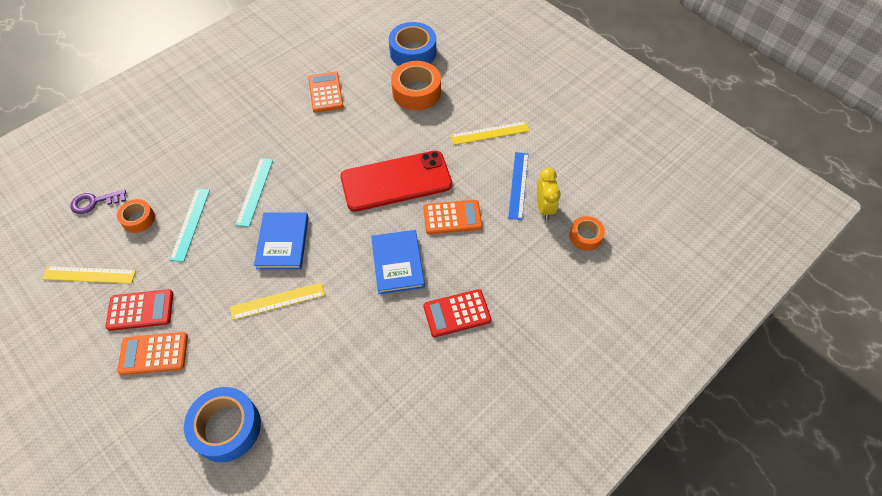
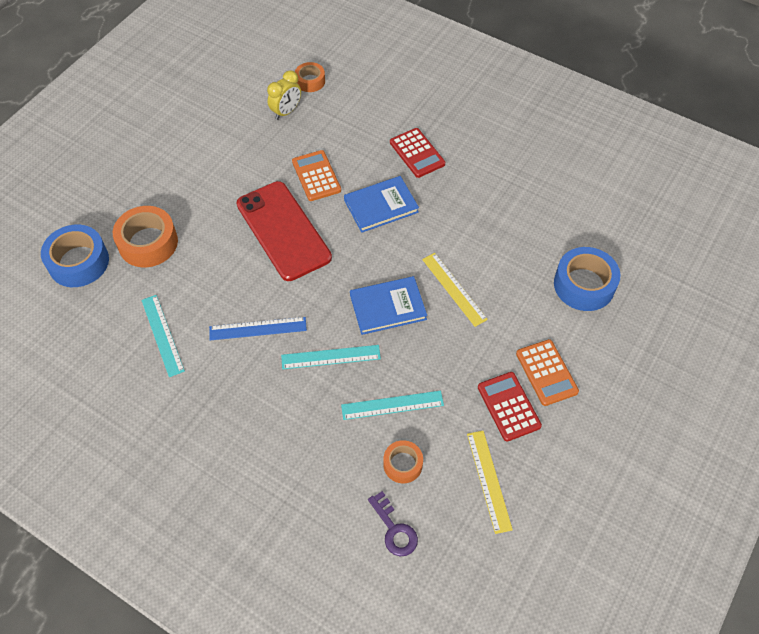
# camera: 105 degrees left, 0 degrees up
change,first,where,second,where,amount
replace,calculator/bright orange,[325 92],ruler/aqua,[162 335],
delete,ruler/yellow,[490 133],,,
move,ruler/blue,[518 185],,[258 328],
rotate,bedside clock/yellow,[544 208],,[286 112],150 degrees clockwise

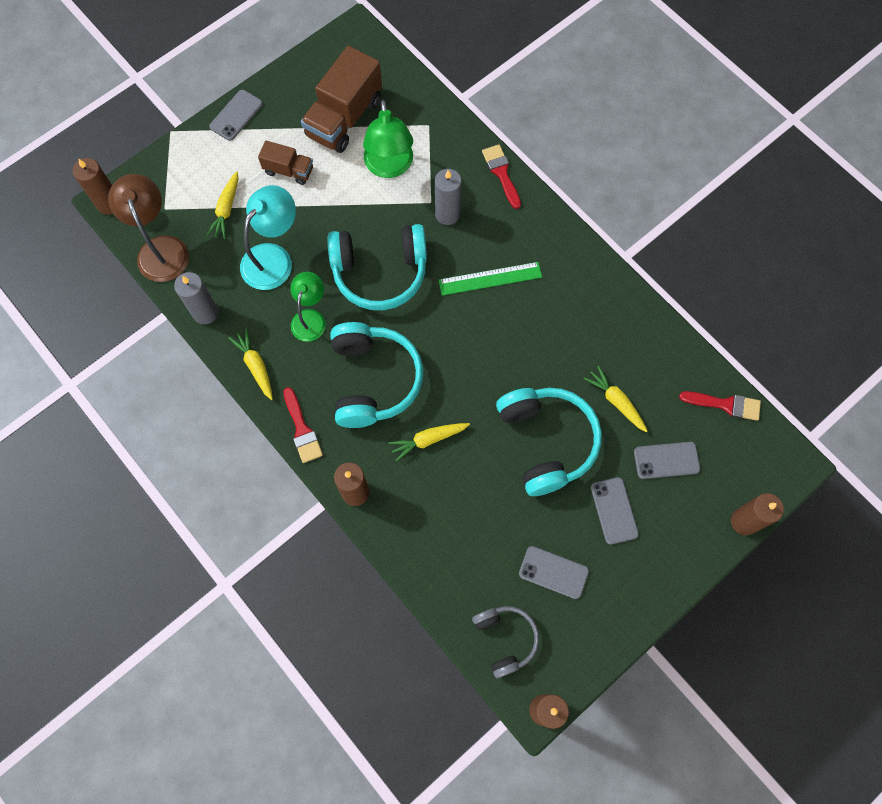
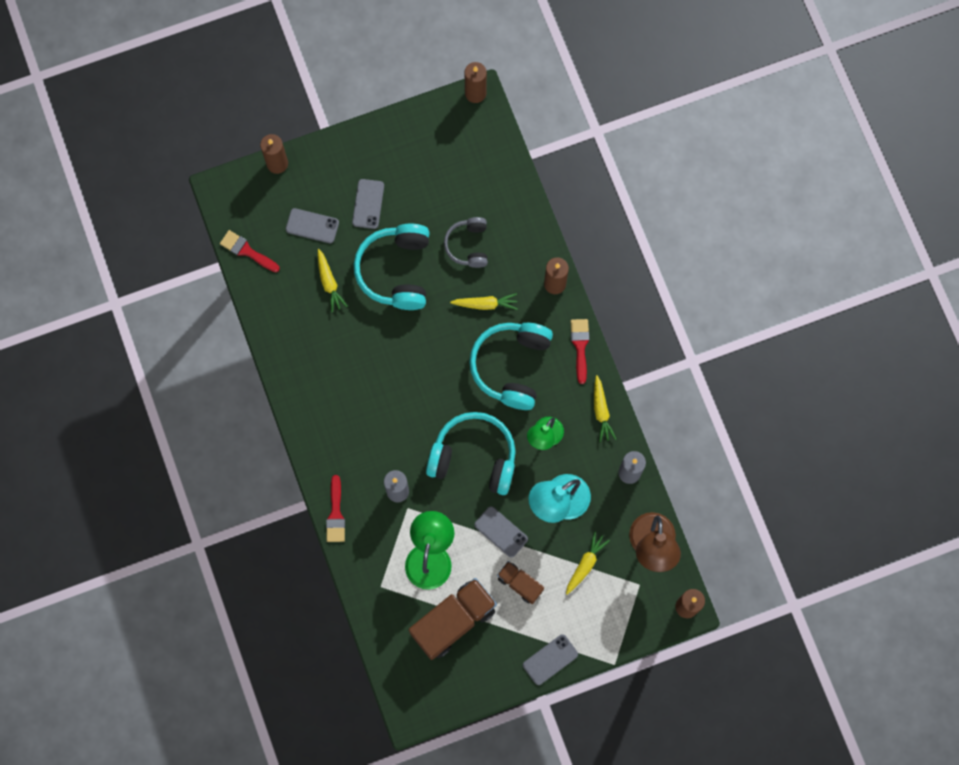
# camera: 160 degrees left, 5 degrees up
change,first,where,second,where,amount
delete,ruler/leaf-green,[490 279],,,
move,phone/grey,[553 572],,[501 532],
move,headphones/grey,[505 639],,[468 245],

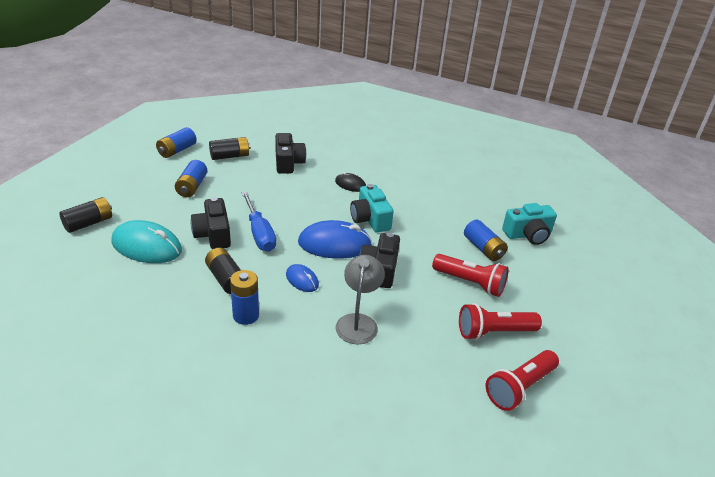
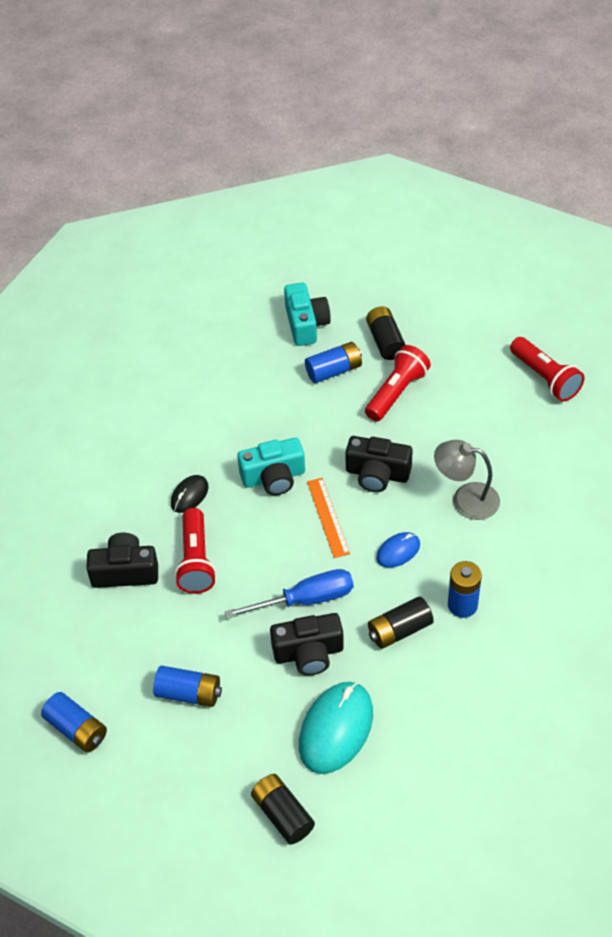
# camera: 80 degrees left, 15 degrees up
change,first,where,second,where,amount
move,battery/ebony,[230 156],,[385 341],
replace,mouse/blue,[334 244],ruler/bright orange,[328 517],
move,flashlight/crimson,[494 332],,[196 561],

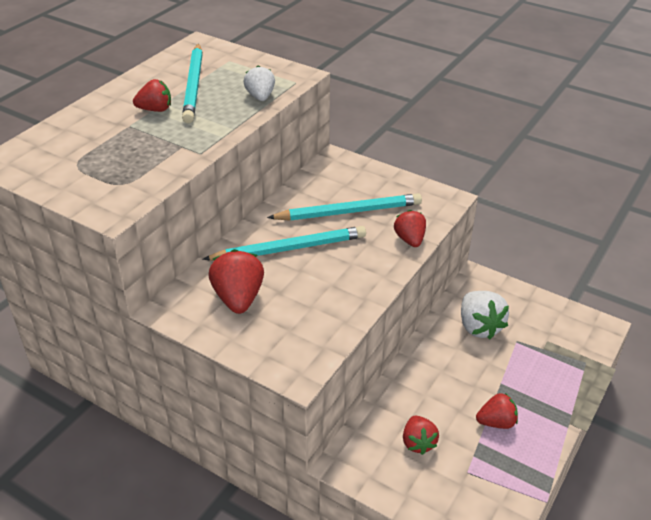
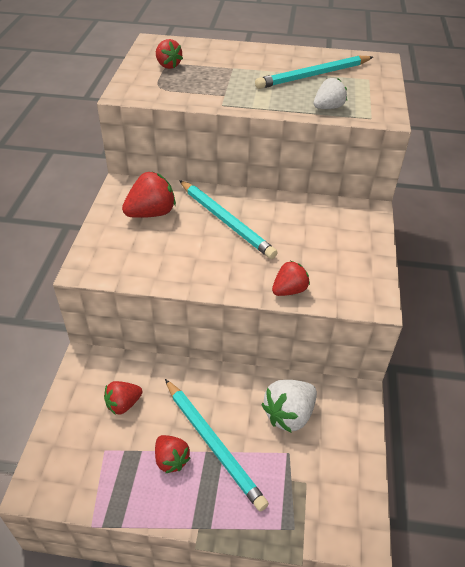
# camera: 65 degrees right, 5 degrees up
change,first,where,second,where,amount
move,strawberry/crimson,[155 109],,[168 65],
move,wooden pencil/aqua,[348 212],,[213 444],

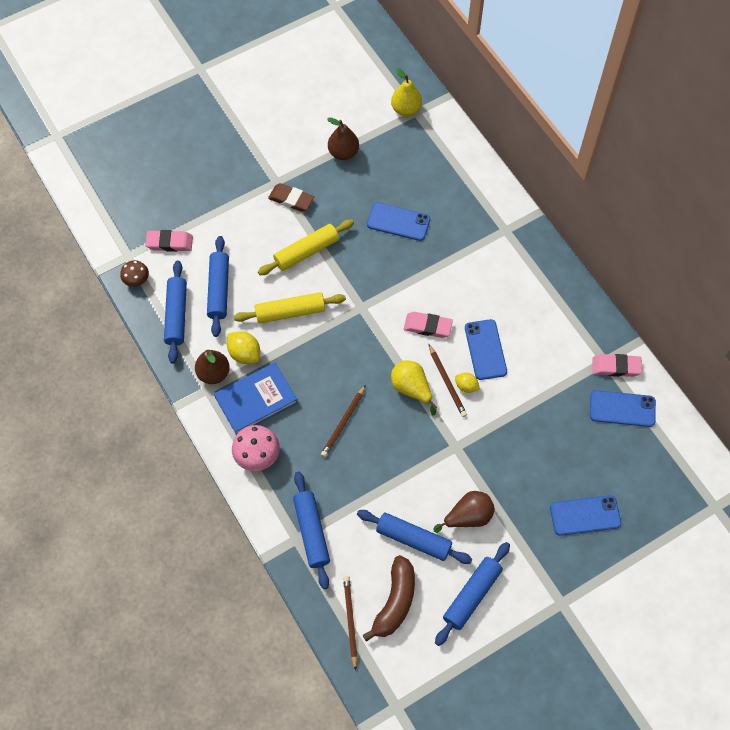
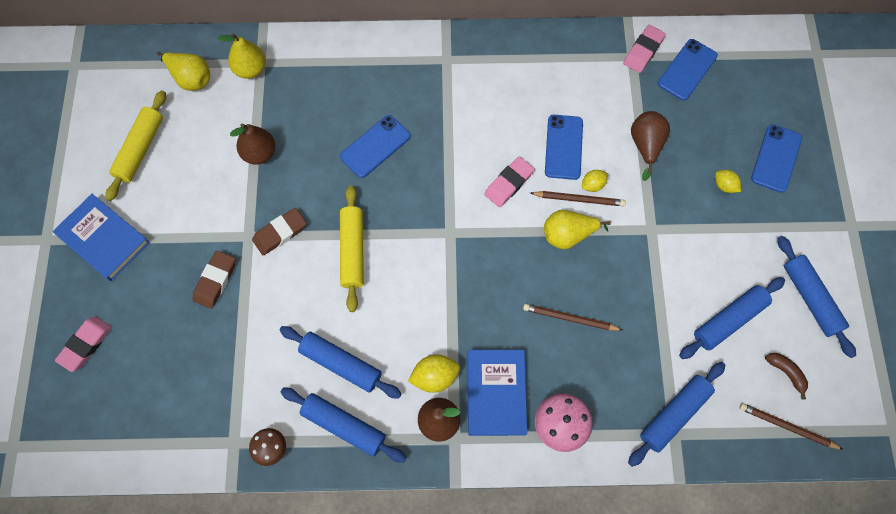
# camera: 60 degrees left, 5 degrees up
change,first,where,second,where,amount
move,pencil eraser/pink,[169 243],,[85 344],
move,rolling pin/yellow,[290 312],,[140 149],
rotate,phone/blue,[485 349],,[563 147],75 degrees clockwise
rotate,wooden pencil/russet,[343 422],,[570 319],135 degrees clockwise
rotate,rolling pin/blue,[311 532],,[674 415],60 degrees counterclockwise
move,toy pear/russet,[468 517],,[645 145],
resize,banana/russet,[395 602],,[786 373],x0.54
insert,,,toy pear/yellow,[191 79],
insert,,,citrus fruit/yellow,[724 186],
insert,,,book/blue,[103 239],
insert,,,pencil eraser/russet,[215 281],

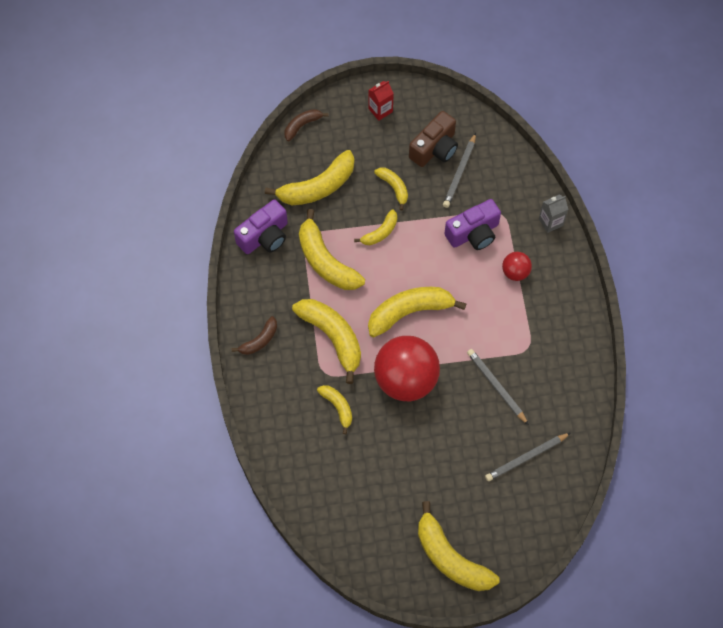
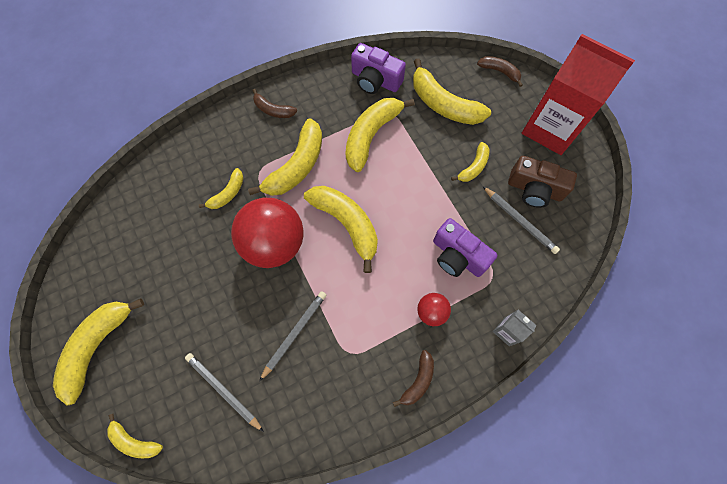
# camera: 70 degrees right, 5 degrees up
change,first,where,second,where,amount
resize,milk carton/crimson,[380 110],,[550 128],x2.45
rotate,wooden pencil/grey,[460 172],,[520 221],135 degrees counterclockwise
move,banana/yellow,[380 232],,[134 441],
insert,,,banana/russet,[418 381],

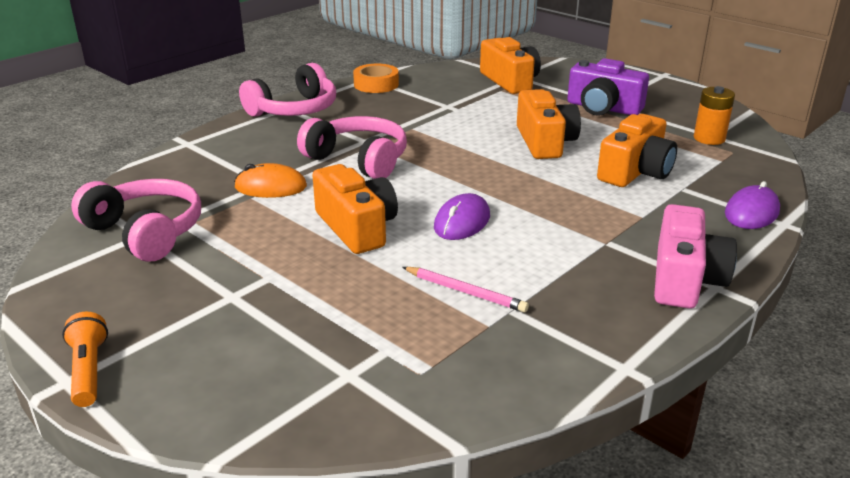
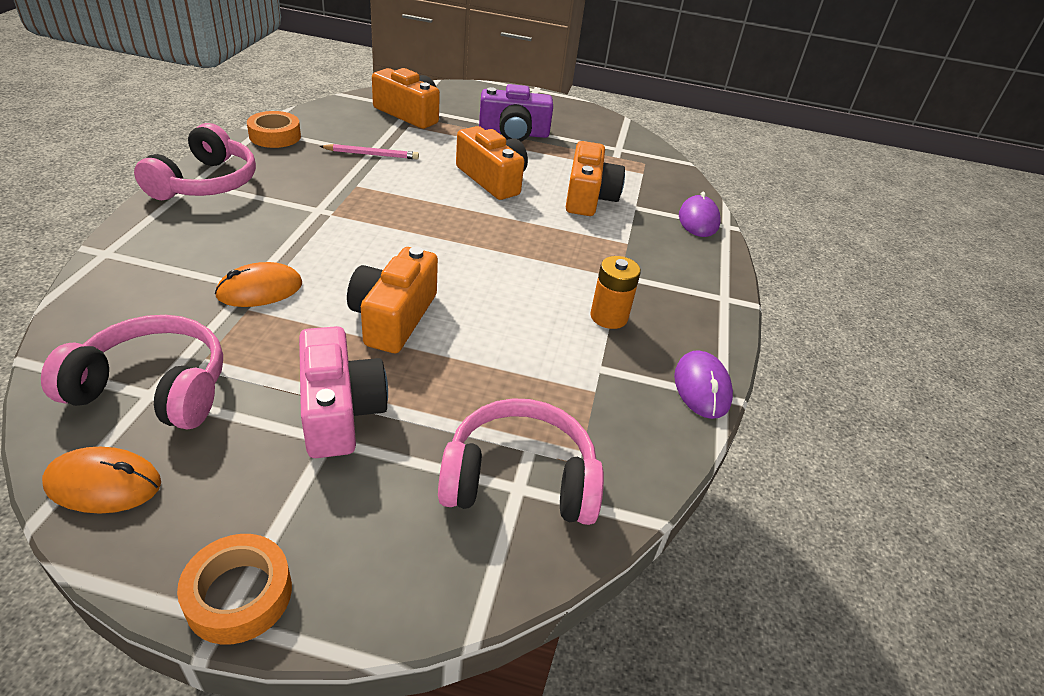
# camera: 35 degrees left, 10 degrees up
change,first,where,second,where,amount
move,battery/bright orange,[709 138],,[609 317],
move,headphones/pink,[358 160],,[519 479],
rotate,compact camera/bright orange,[356 227],,[393 317],105 degrees counterclockwise
move,mouse/violet,[462 222],,[702 387],
move,compact camera/pink,[684 279],,[339 411],
move,wooden pencil/pink,[465 292],,[372 154],
replace,flashlight/bright orange,[89 370],roll of tape/bright orange,[239 595],
insert,,,mouse/bright orange,[104 484],

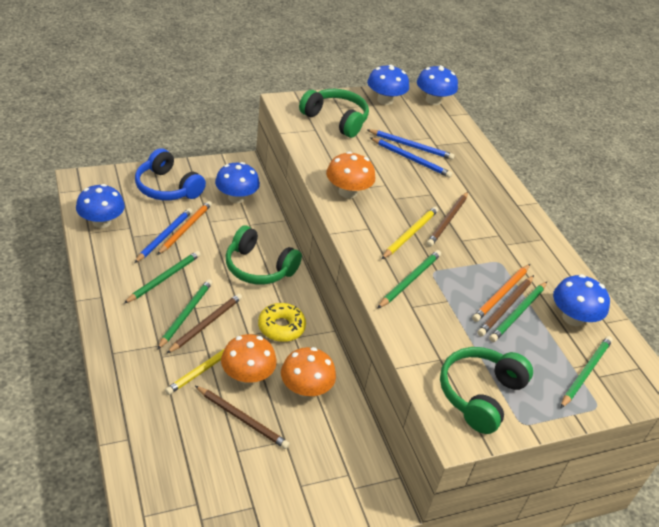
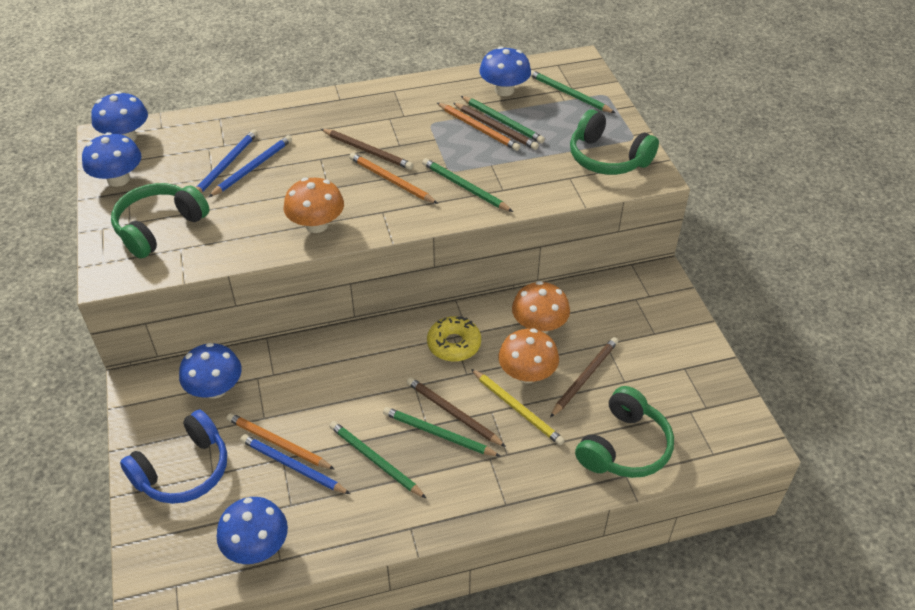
# camera: 80 degrees left, 5 degrees up
change,first,where,second,where,amount
recolor,wooden pencil/yellow,[410 234],wooden pencil/bright orange,[391 180],
move,headphones/leaf-green,[259 267],,[624 447],

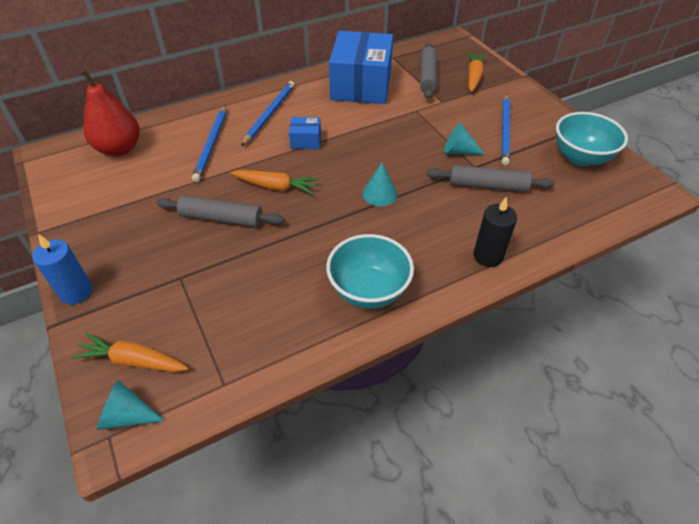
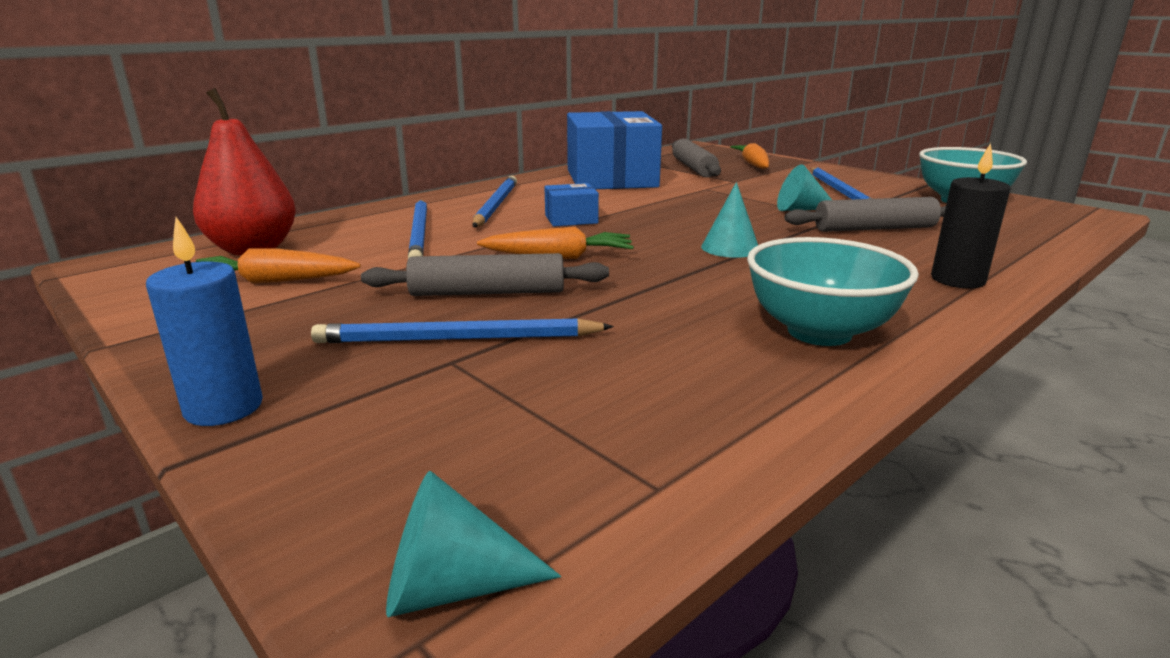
# camera: 15 degrees left, 25 degrees down
change,first,where,second,where,amount
move,root vegetable/bright orange,[133 361],,[273 281],
insert,,,wooden pencil/blue,[457 339],

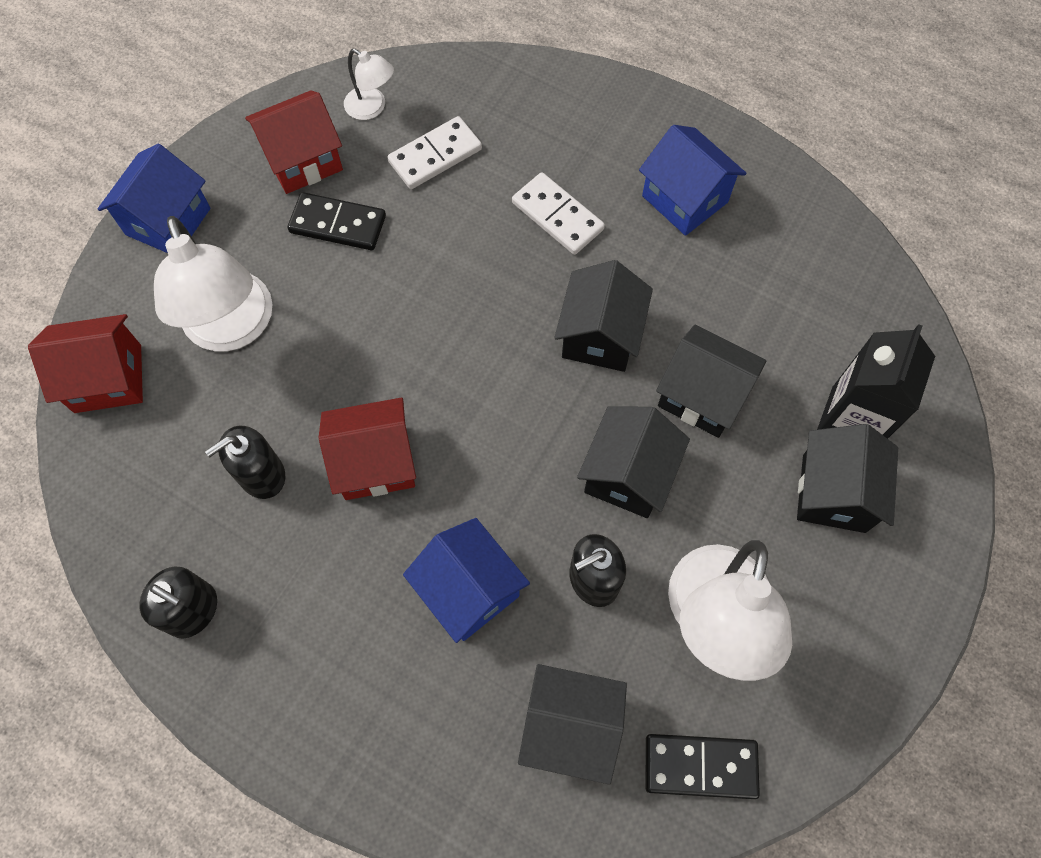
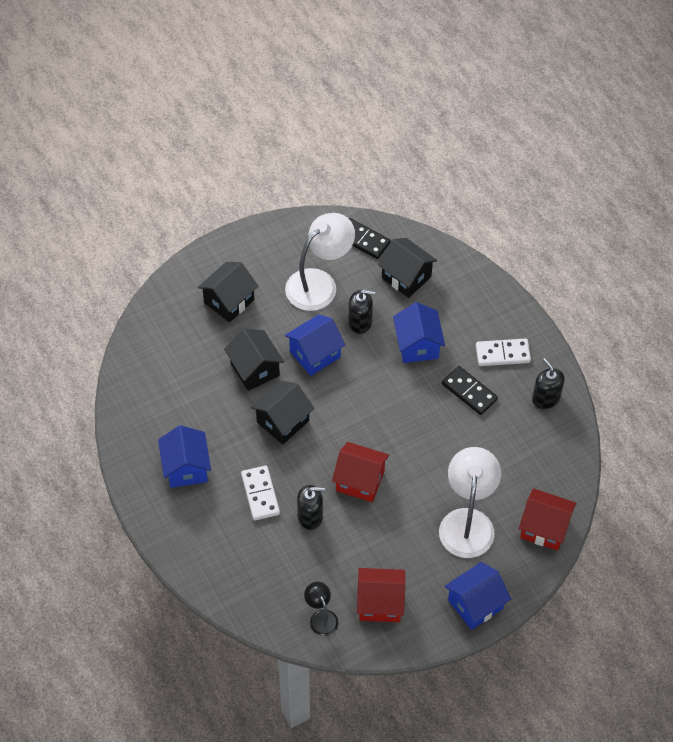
# camera: 150 degrees left, 10 degrees down
change,first,where,second,where,amount
recolor,lamp/white,[372 108],lamp/ebony,[321 617],
move,domino piece/white,[435 155],,[502 354],
move,domino piece/ebony,[338 224],,[469 392],
delete,milk carton/ebony,[851 420],,,
move,toy house/crimson,[375 462],,[360 481],
recolor,toy house/ebony,[628 475],toy house/blue,[315 354],
move,soap dispenser/ebony,[262 475],,[310 516],

